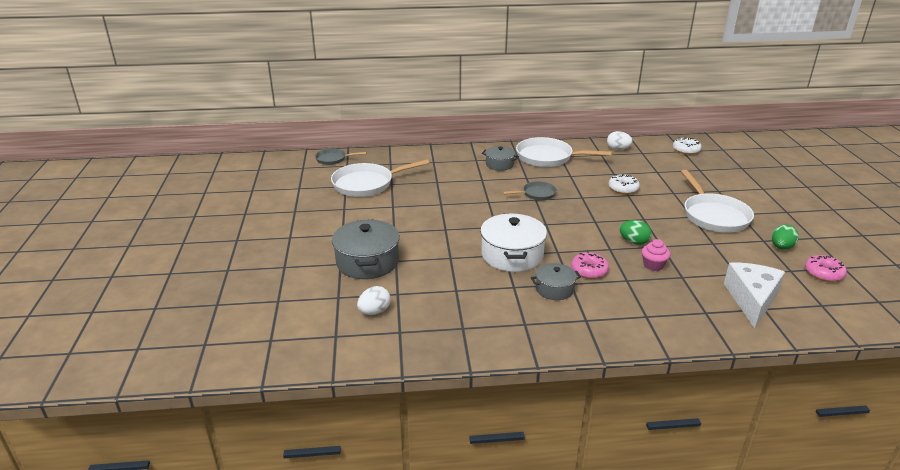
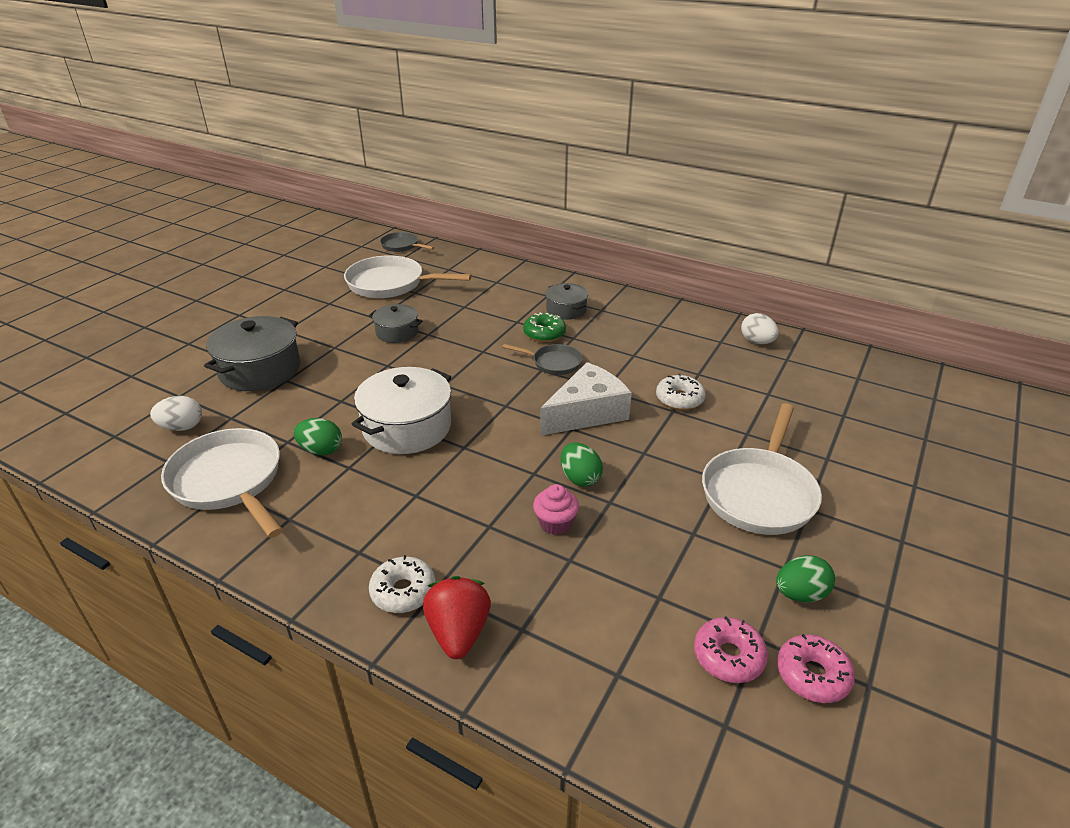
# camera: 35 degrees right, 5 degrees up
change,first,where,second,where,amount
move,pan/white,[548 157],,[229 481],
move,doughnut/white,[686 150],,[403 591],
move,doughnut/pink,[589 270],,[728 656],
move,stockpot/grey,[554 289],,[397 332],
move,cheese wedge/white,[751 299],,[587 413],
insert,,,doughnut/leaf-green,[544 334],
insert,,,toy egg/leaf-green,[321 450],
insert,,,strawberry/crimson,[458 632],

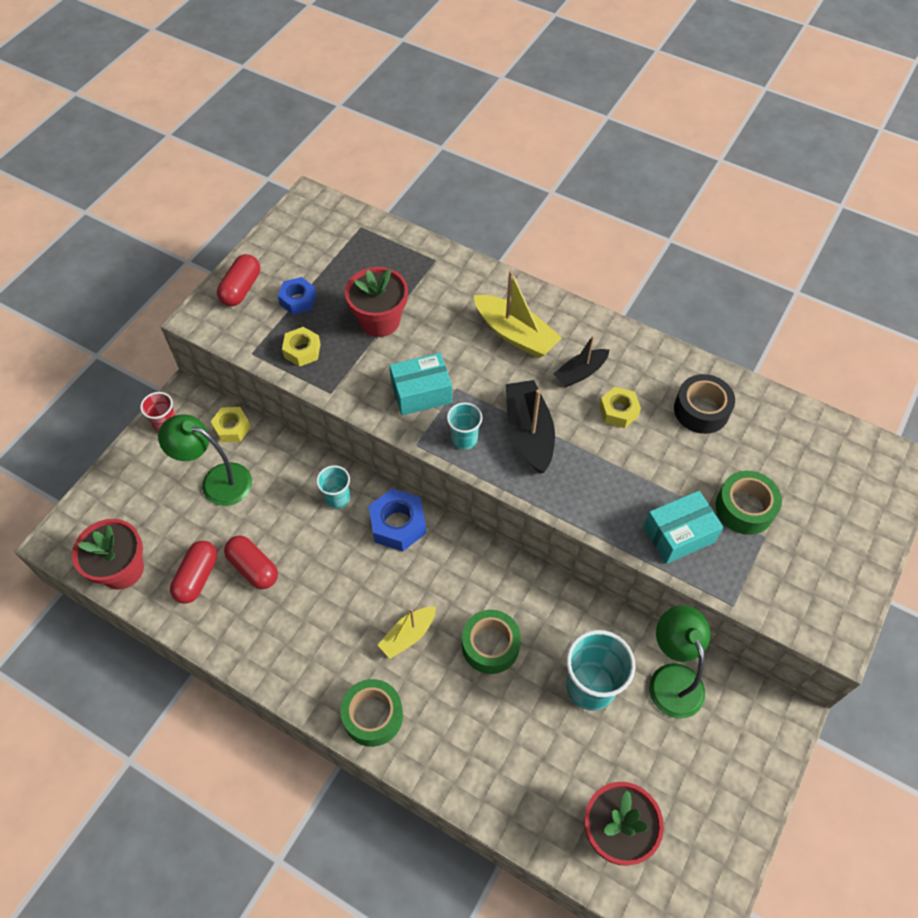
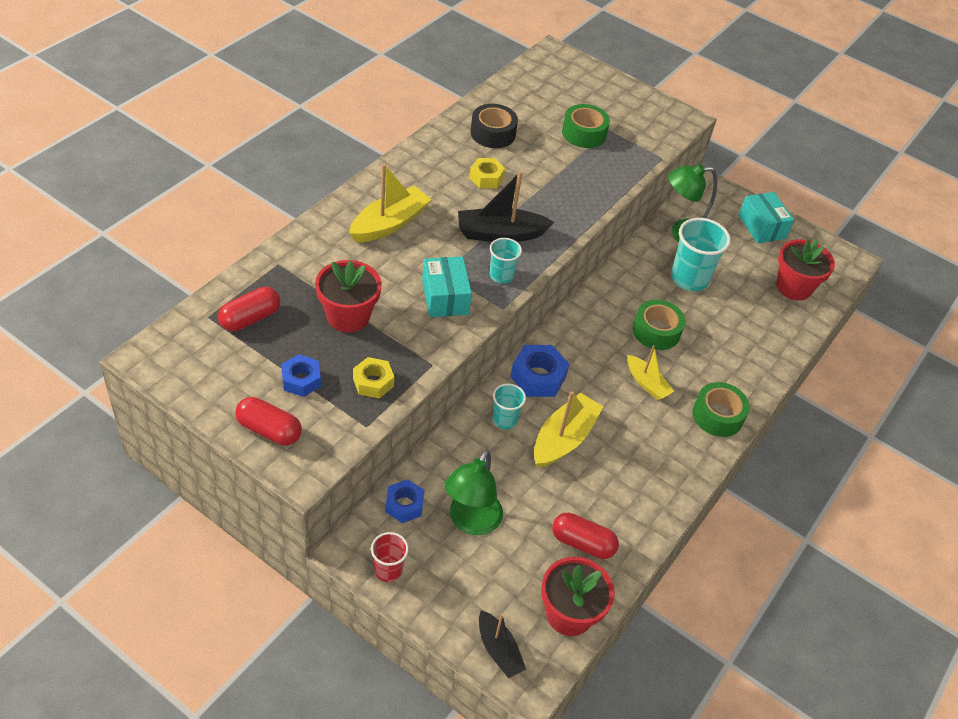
# camera: 90 degrees left, 10 degrees down
change,first,where,second,where,amount
move,boat/ebony,[580 373],,[498 650],
recolor,nut/yellow,[232 428],nut/blue,[404 505],
move,package/aqua,[678 535],,[761 227],
move,pill shape/crimson,[253 568],,[250 318],
insert,,,boat/yellow,[564 439],

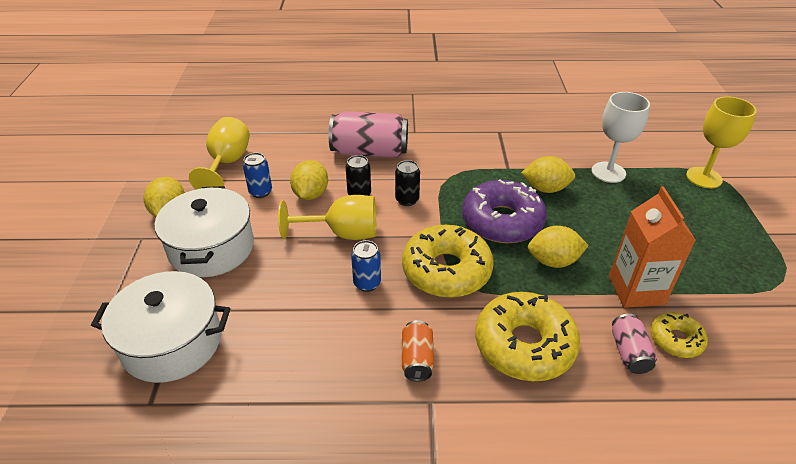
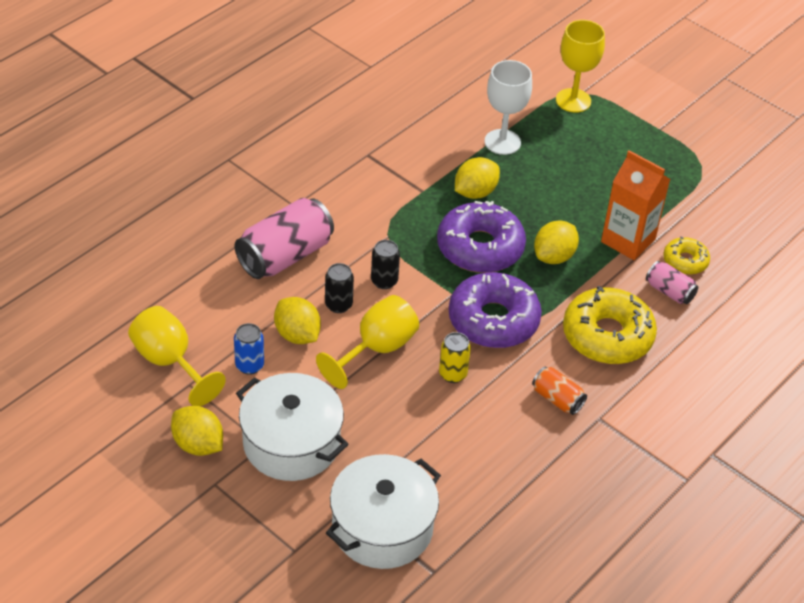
# camera: 50 degrees left, 5 degrees up
change,first,where,second,where,amount
recolor,doughnut/yellow,[446 270],doughnut/violet,[493 320],
recolor,soda can/blue,[367 283],soda can/yellow,[453 374],

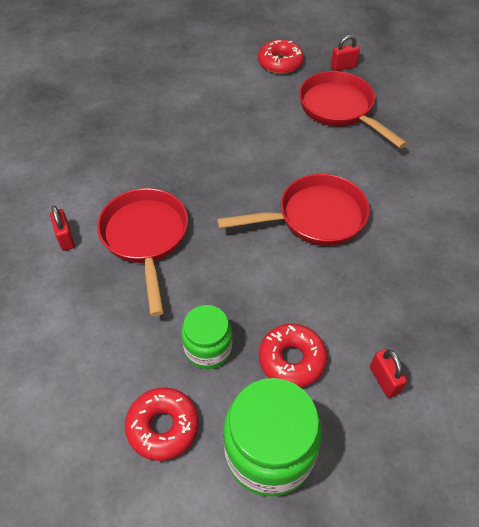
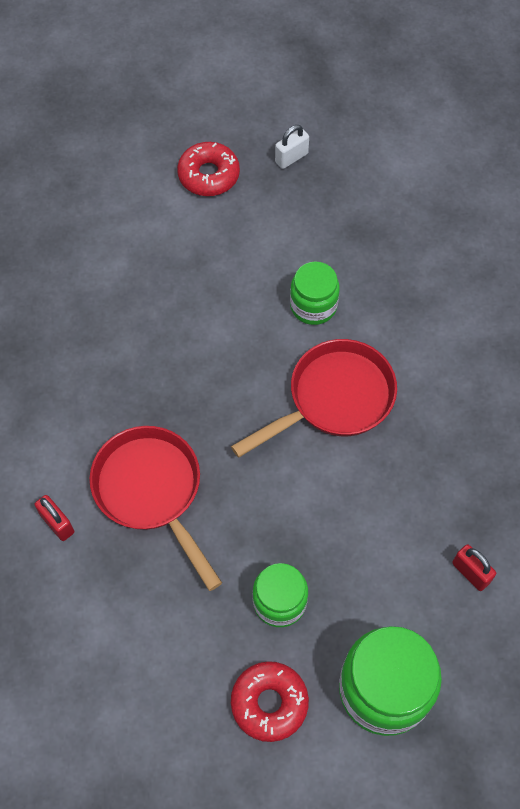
# camera: 20 degrees left, 10 degrees up
change,first,where,second,where,amount
recolor,small lock/crimson,[343 67],small lock/white,[291 158],
delete,pan/crimson,[339 109],,,
delete,doughnut/crimson,[292 359],,,
insert,,,jam jar/leaf-green,[313 305],

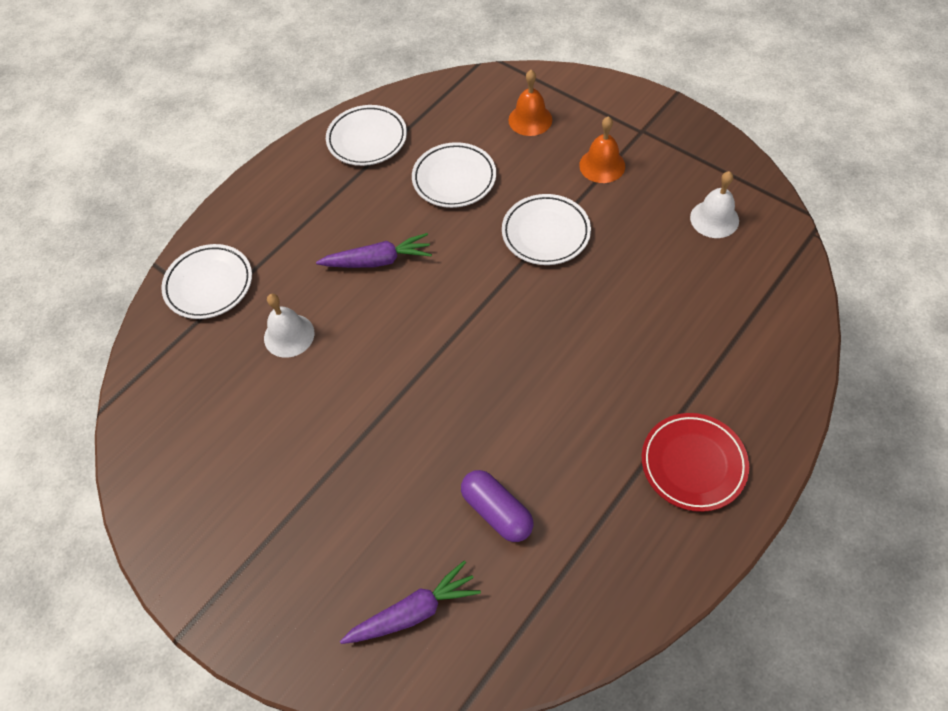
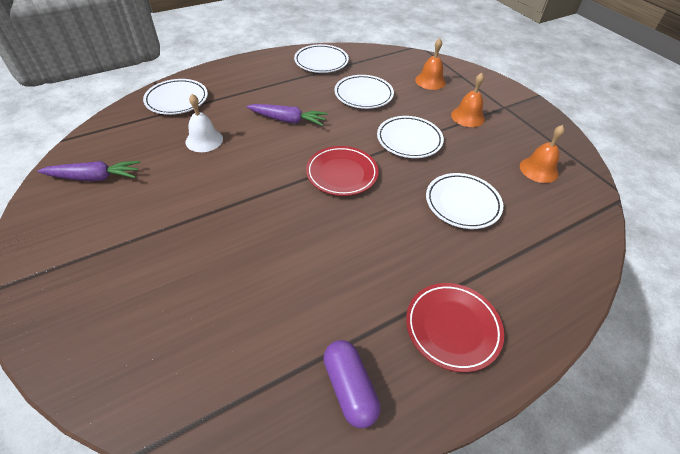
# camera: 15 degrees right, 10 degrees down
change,first,where,second,where,amount
recolor,hand bell/white,[714 219],hand bell/bright orange,[538 169],
move,pill shape/violet,[496 511],,[349 388],
move,root vegetable/violet,[413 612],,[94 177],
insert,,,plate/crimson,[342 174],
insert,,,plate/white,[462 203],

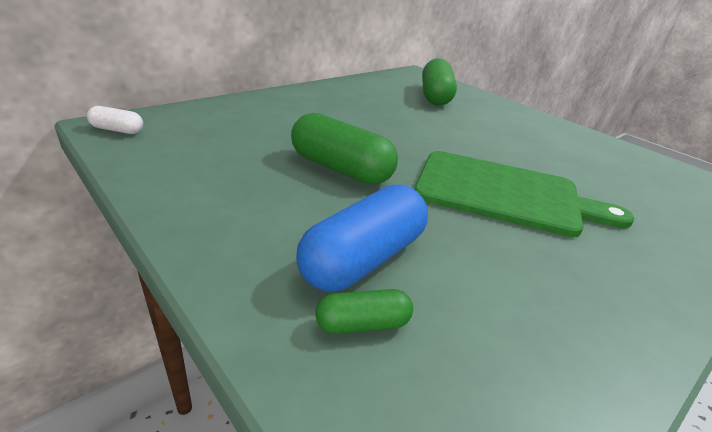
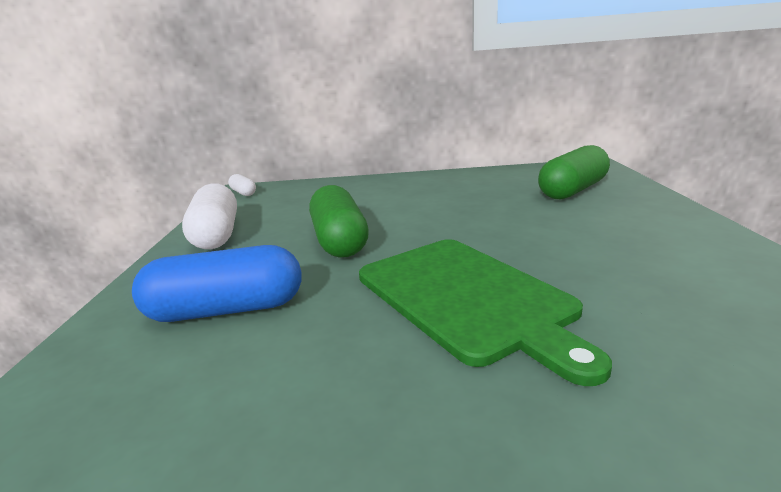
# camera: 45 degrees right, 10 degrees down
change,first,where,second,where,amount
delete,pill shape/leaf-green,[363 324],,,
insert,,,pill shape/white,[217 234],

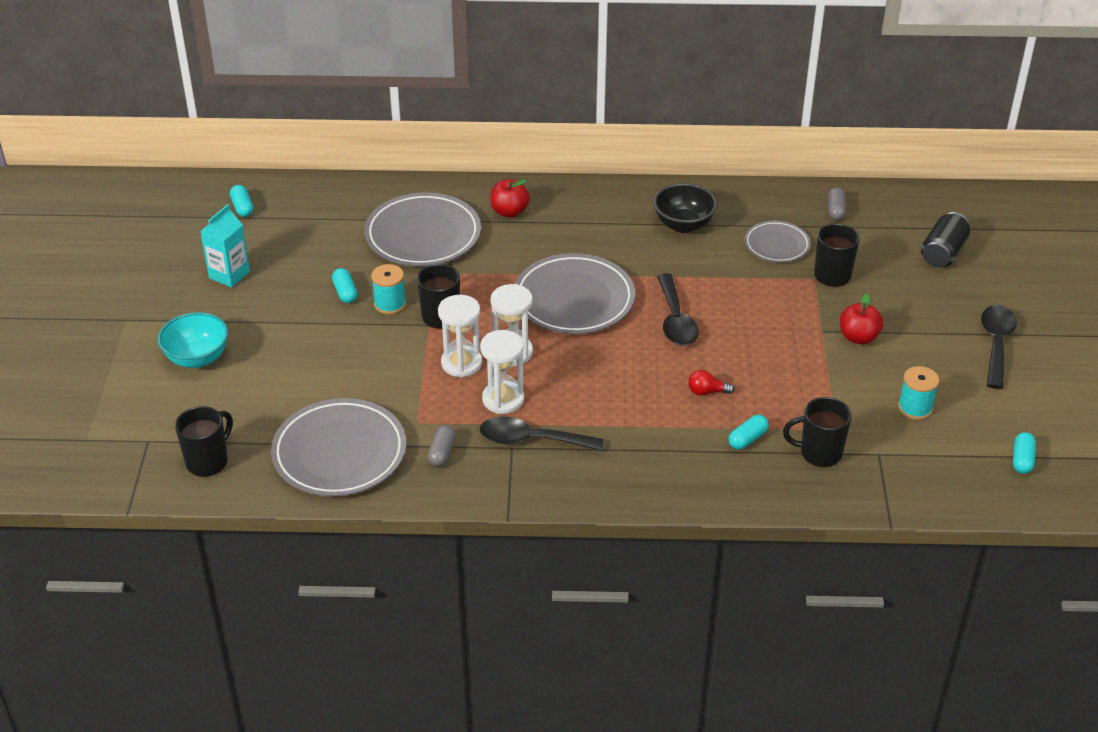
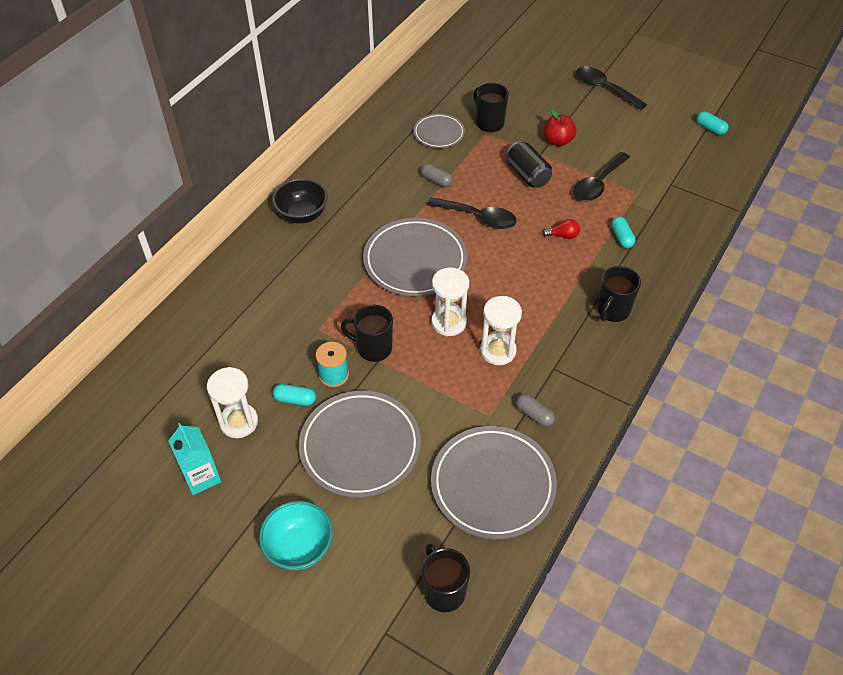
# camera: 60 degrees left, 10 degrees up
change,first,where,second,where,amount
delete,apple fruit/crimson,[509 212],,,
move,deep dish/ebony,[683 225],,[302 215],
delete,pill shape/aqua,[242 207],,,
move,pill shape/grey,[835 211],,[436 180],
move,plate/grey,[423 235],,[360 446],
move,soda can/ebony,[943 253],,[527 175],
move,sandglass/white,[461 363],,[239 422],
delete,reel of thread/aqua,[915 408],,,
rotate,lightbulb/crimson,[707 392],,[563 235],120 degrees counterclockwise
move,mug/ebony,[819 453],,[612 310],
move,spoon/ebony,[531 440],,[598 184],

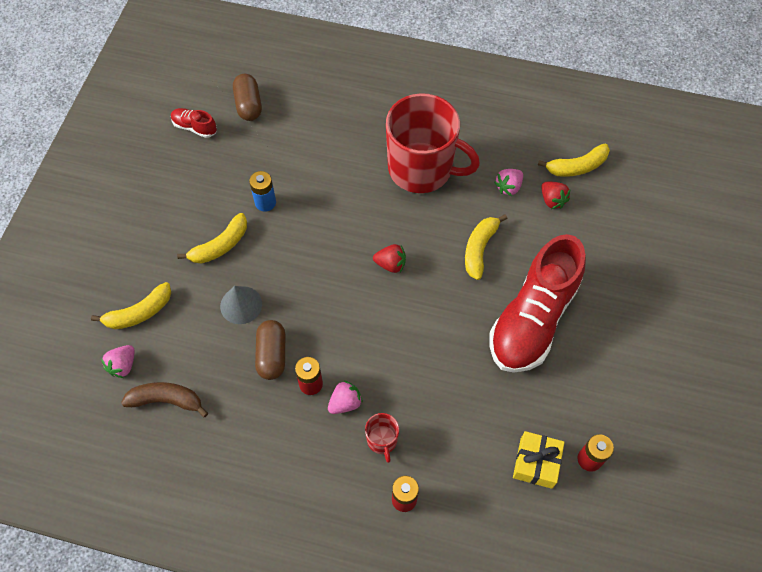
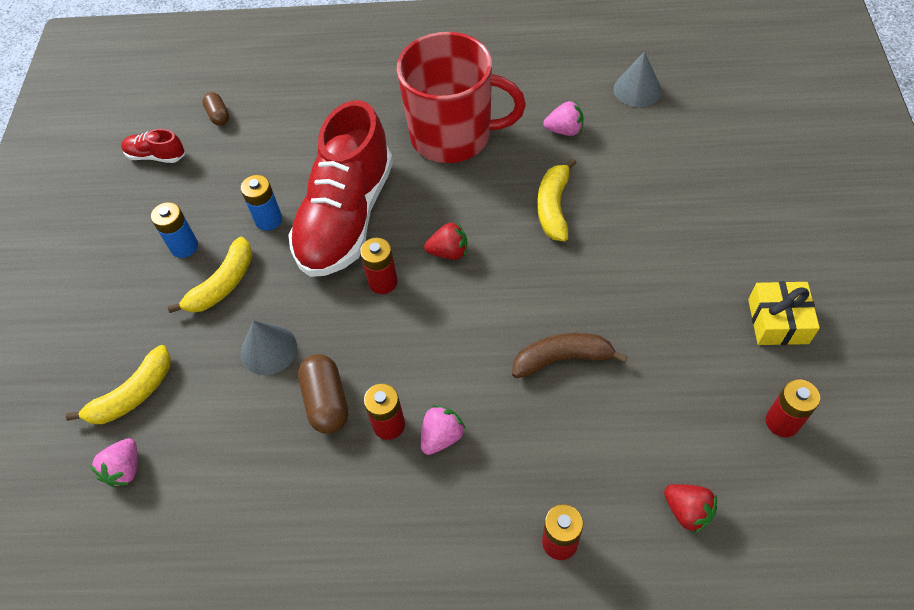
# camera: 10 degrees left, 5 degrees down
change,first,where,second,where,amount
resize,pill shape/russet,[248 105],,[218 115],x0.61
replace,banana/yellow,[577 166],cone/grey,[637 89],
rotate,strawberry/pink,[508 187],,[564 130],120 degrees counterclockwise
move,strawberry/crimson,[552 200],,[687 511],
move,sneaker/crimson,[533 319],,[346 217],
move,banana/russet,[166 400],,[562 359],
delete,mug/crimson,[382 440],,,
move,gift/yellow,[536 463],,[778 321],
insert,,,battery/blue,[184 246],
insert,,,battery/crimson,[383 282],

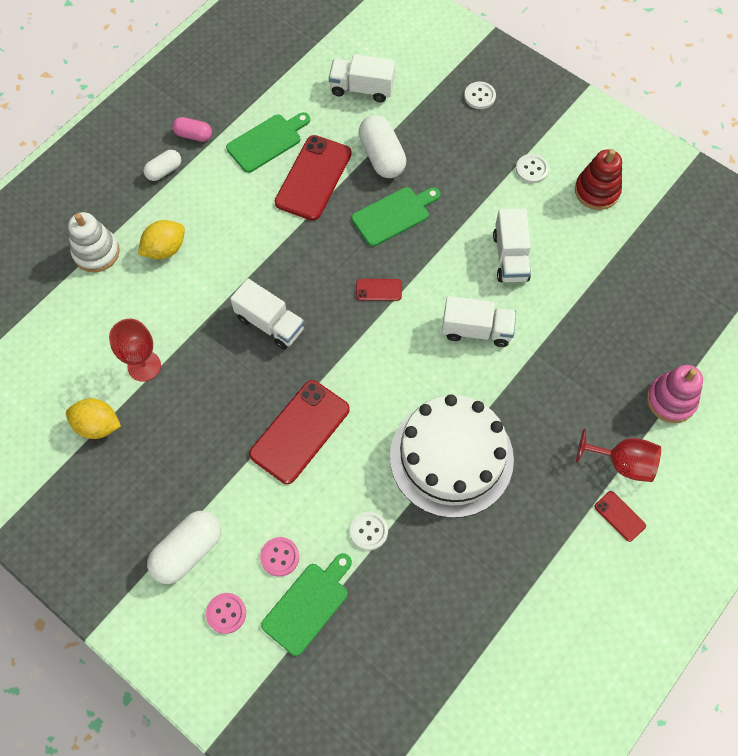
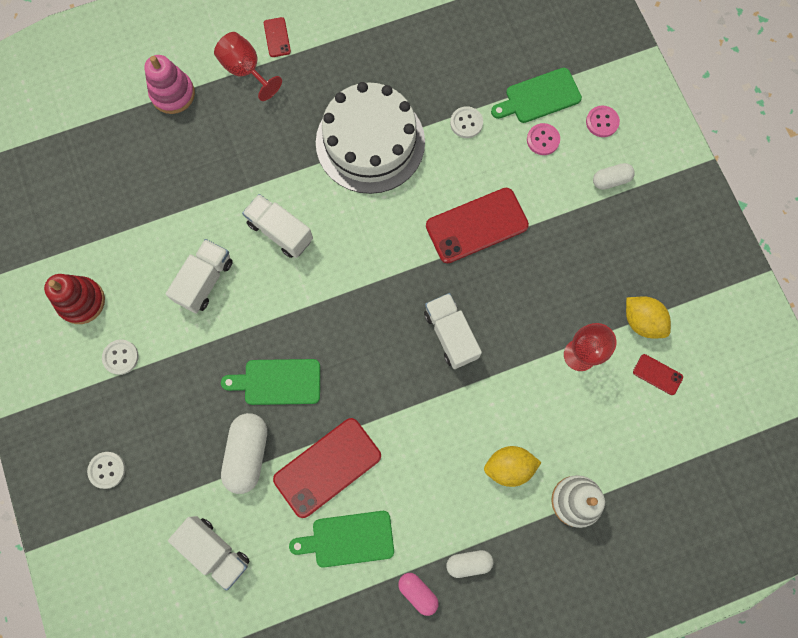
# camera: 150 degrees left, 10 degrees up
change,first,where,second,where,amount
move,phone/crimson,[378 290],,[657 374],
resize,pill shape/white,[188 551],,[611 180],x0.58

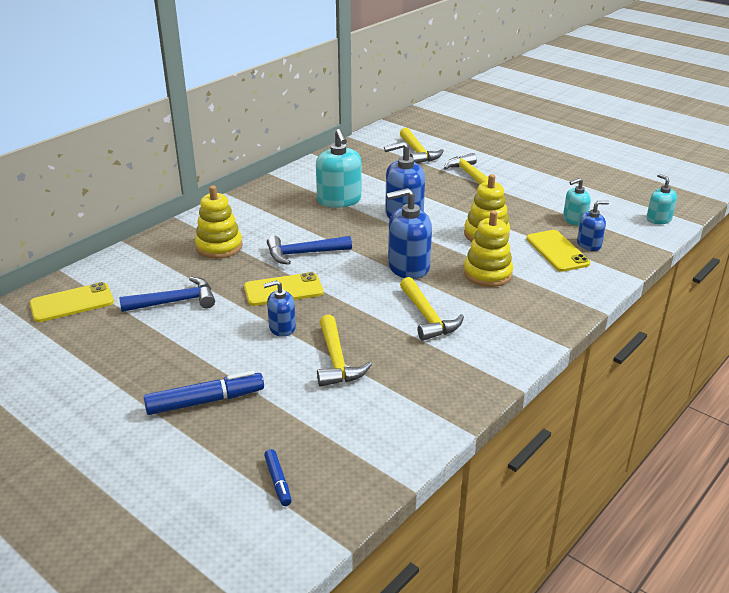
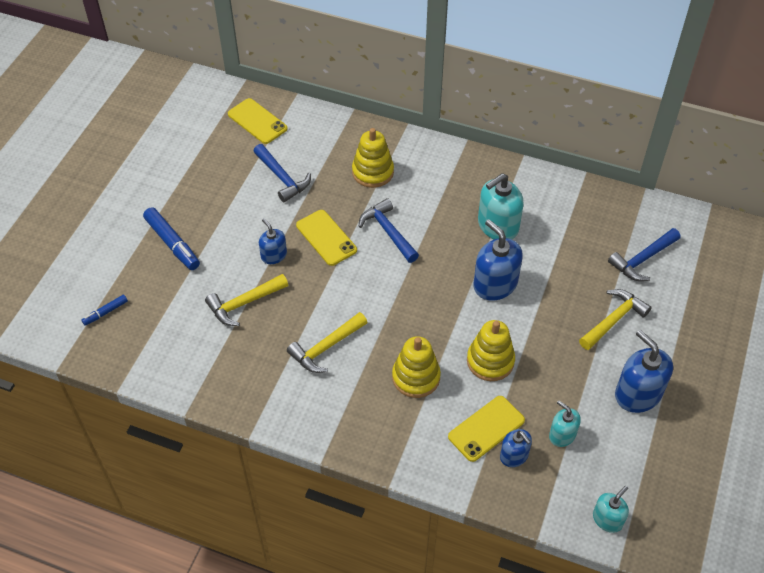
# camera: 70 degrees right, 20 degrees up
change,first,where,second,where,amount
recolor,carpenter's hammer/yellow,[418 153],carpenter's hammer/blue,[642 260],
move,soap dispenser/blue,[408 267],,[638 394],

